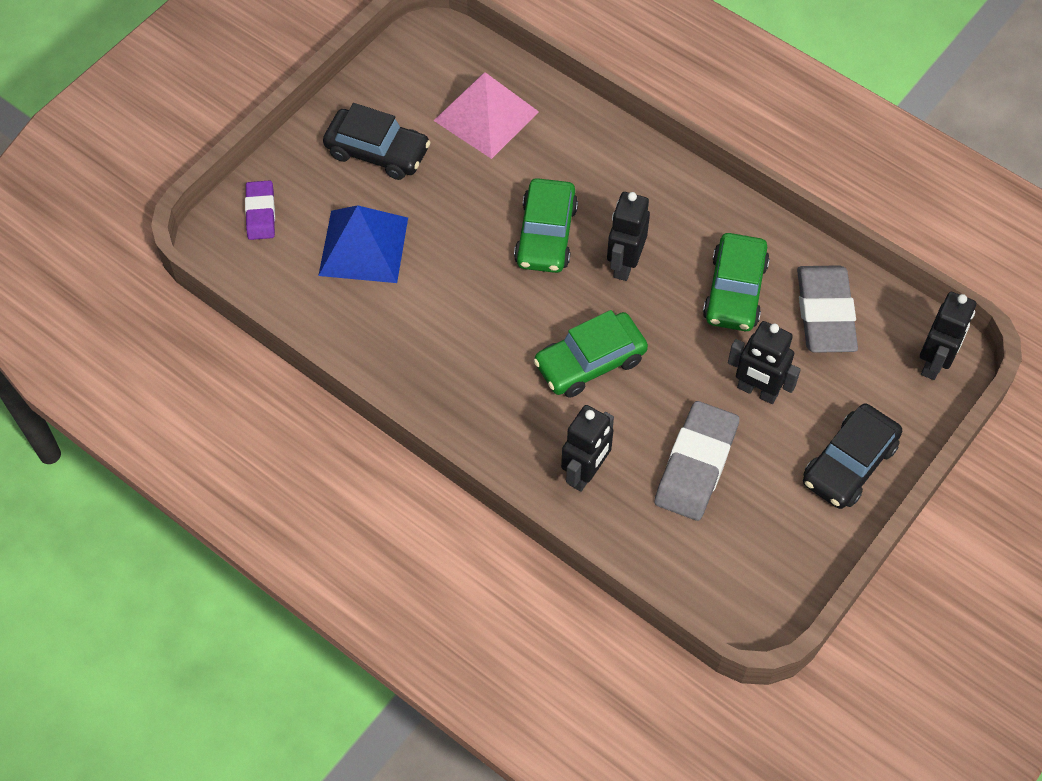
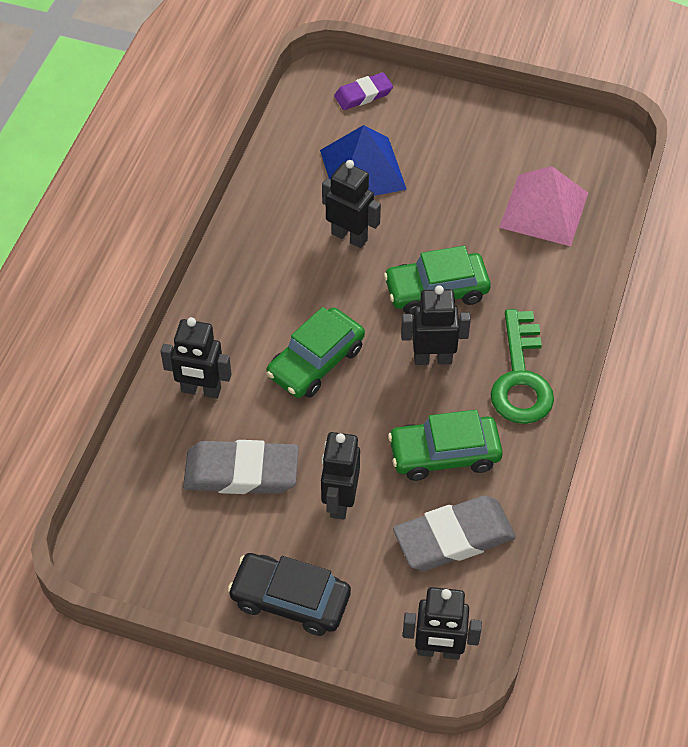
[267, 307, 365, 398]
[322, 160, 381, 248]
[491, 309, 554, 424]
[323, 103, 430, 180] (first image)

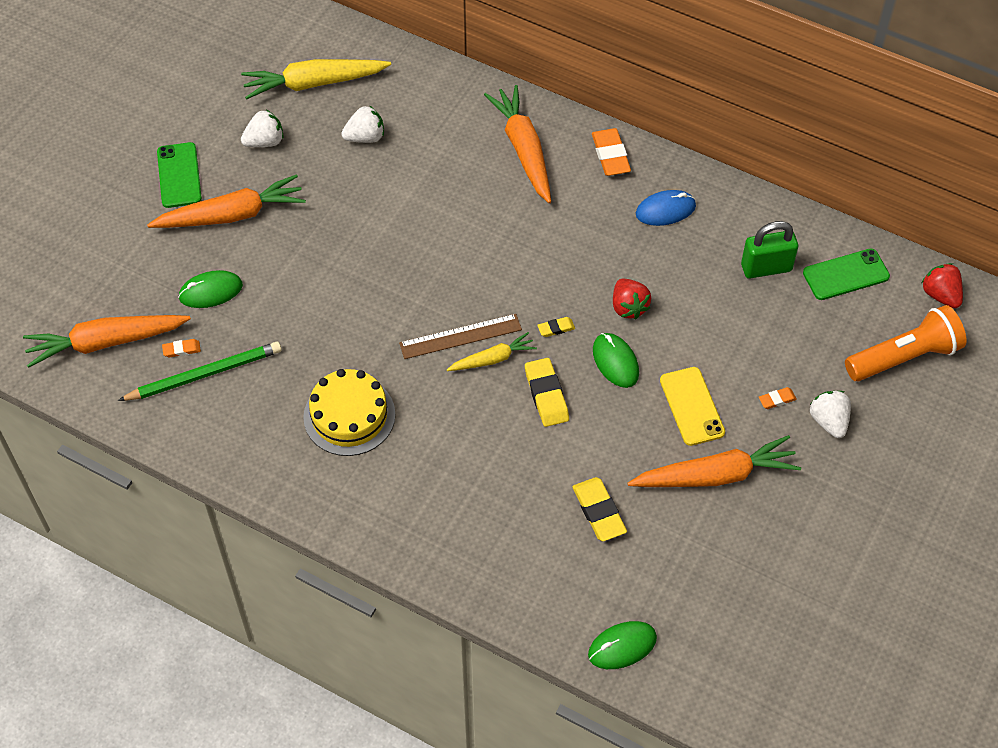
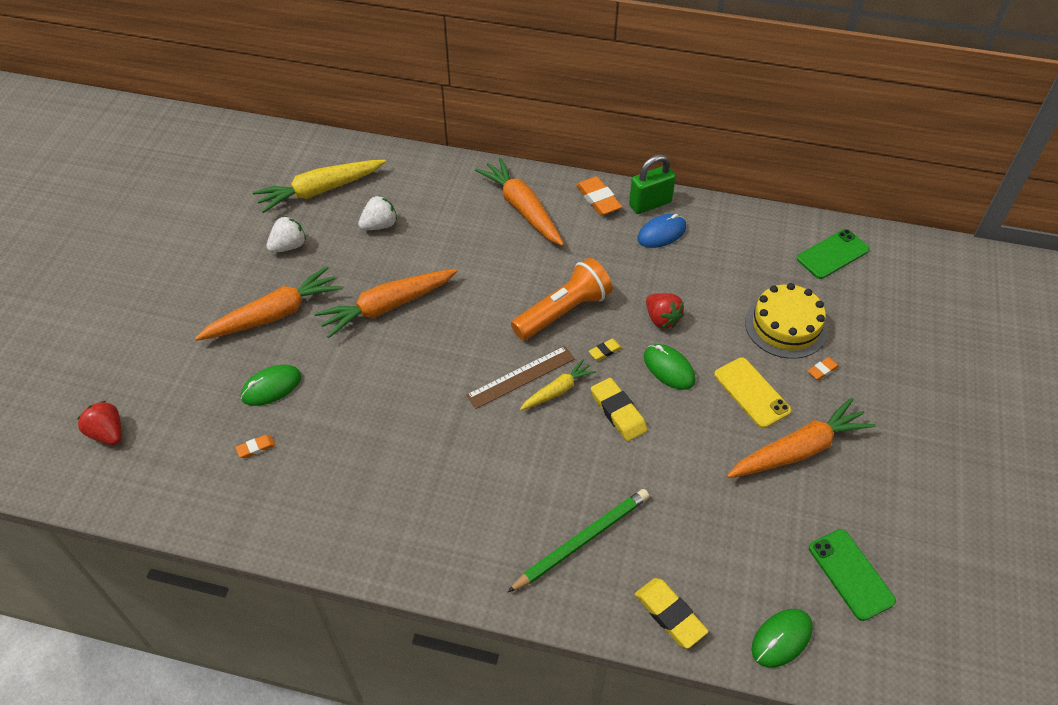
[77, 401, 122, 445]
[315, 269, 458, 338]
[507, 489, 649, 593]
[511, 258, 613, 340]
[629, 154, 676, 214]
[635, 578, 709, 649]
[745, 283, 828, 359]
[809, 529, 896, 621]
[810, 391, 851, 438] (first image)

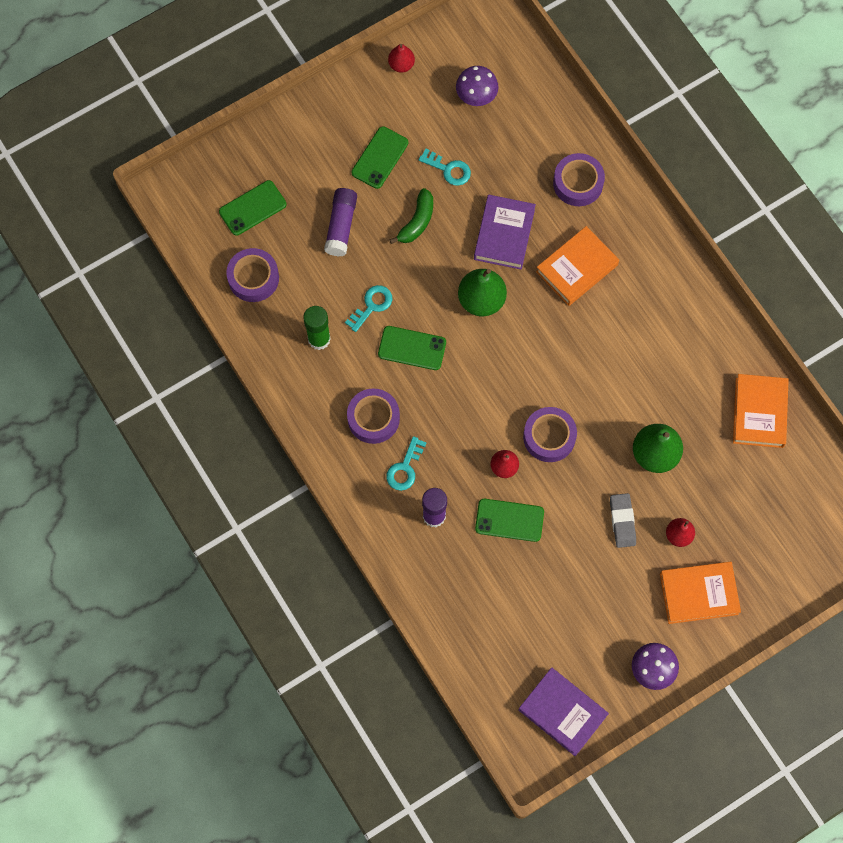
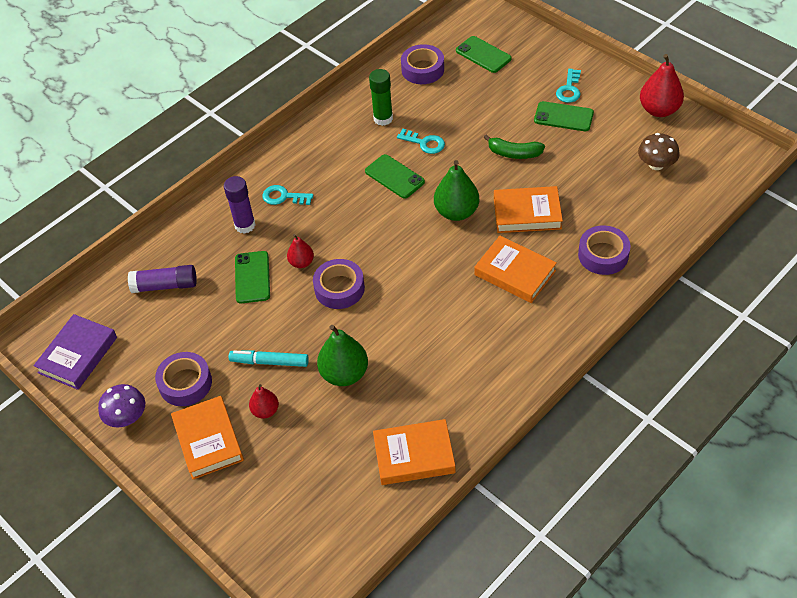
[128, 265, 197, 293]
[155, 352, 212, 406]
[229, 350, 309, 367]
[365, 154, 425, 199]
[494, 186, 563, 233]
[556, 69, 581, 103]
[638, 133, 679, 170]
[640, 54, 684, 117]

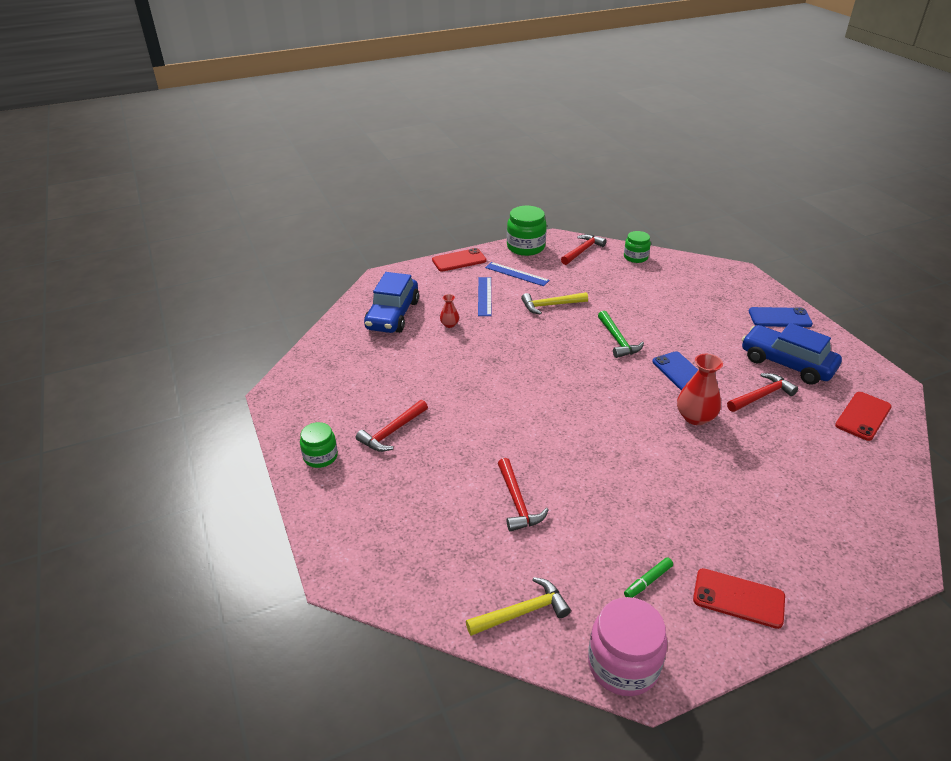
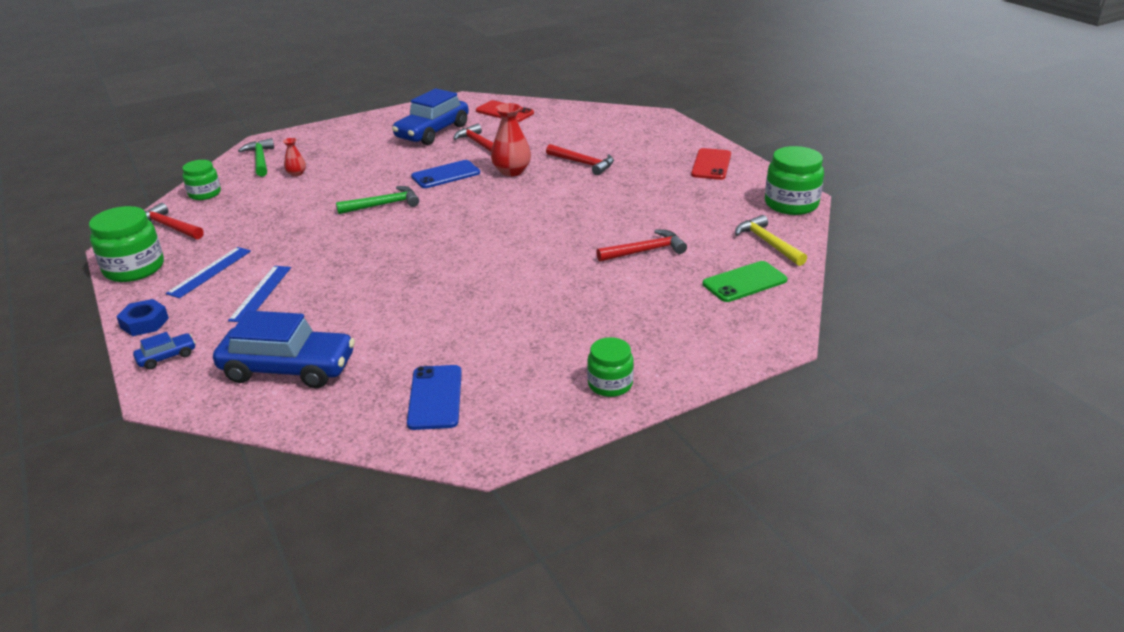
[116, 299, 169, 336]
[133, 332, 196, 369]
[228, 266, 291, 322]
[238, 138, 274, 177]
[283, 138, 306, 176]
[407, 365, 462, 430]
[546, 144, 614, 175]
[703, 261, 788, 302]
[765, 146, 824, 215]
[521, 292, 588, 314] (first image)
[624, 557, 673, 598] (first image)

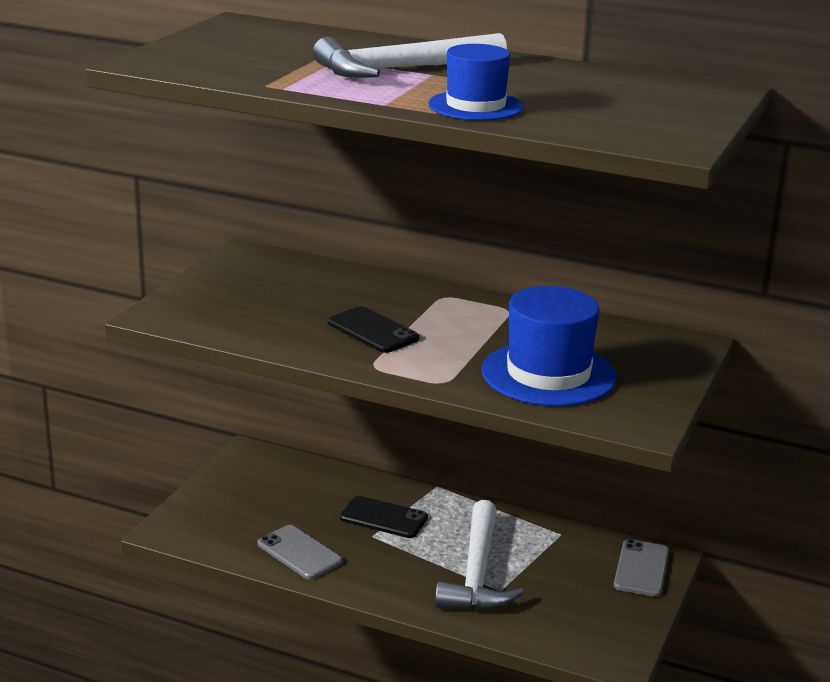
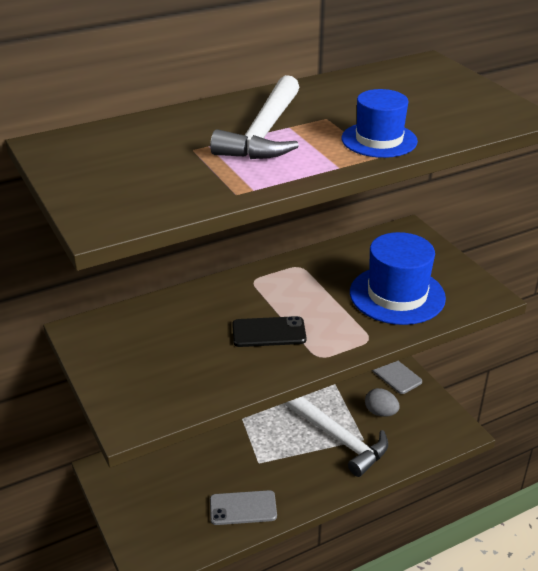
[365, 388, 400, 417]
[340, 496, 428, 538] (first image)

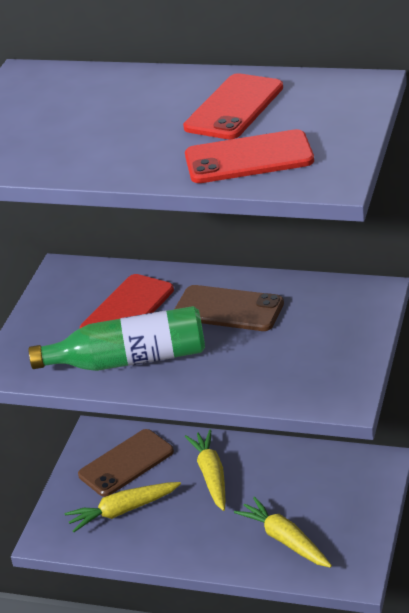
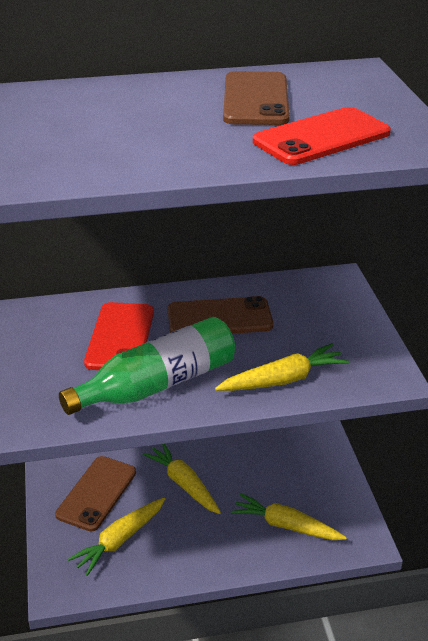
[215, 343, 349, 391]
[223, 71, 290, 125]

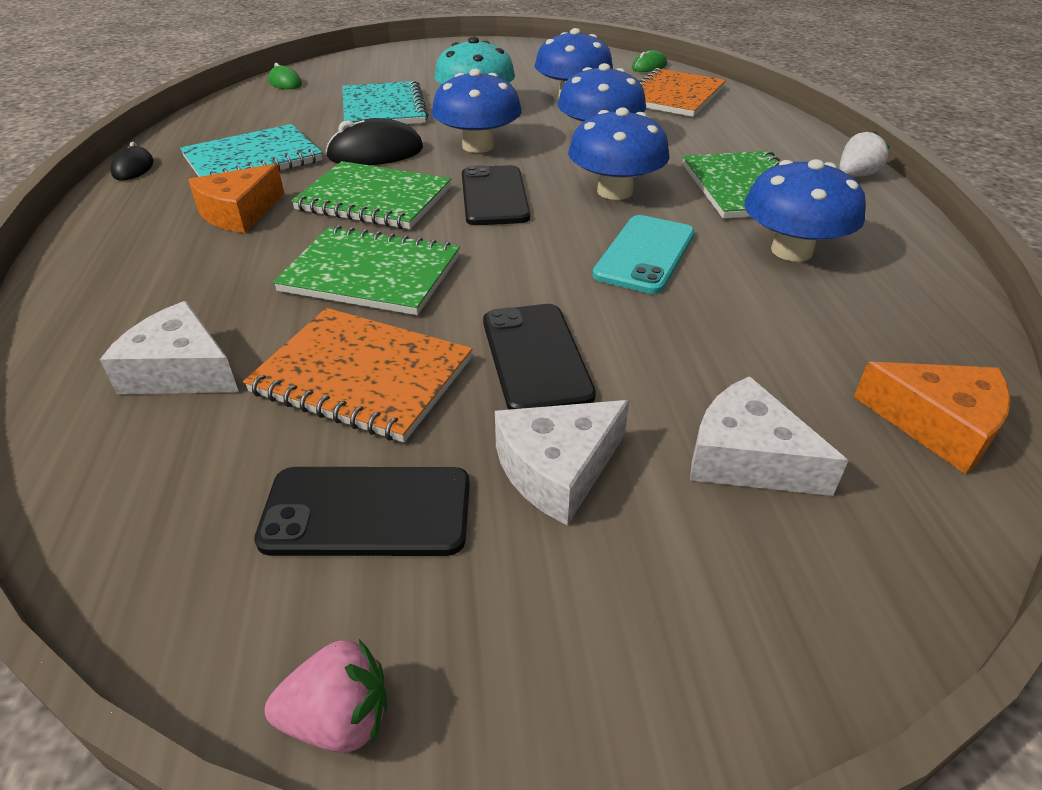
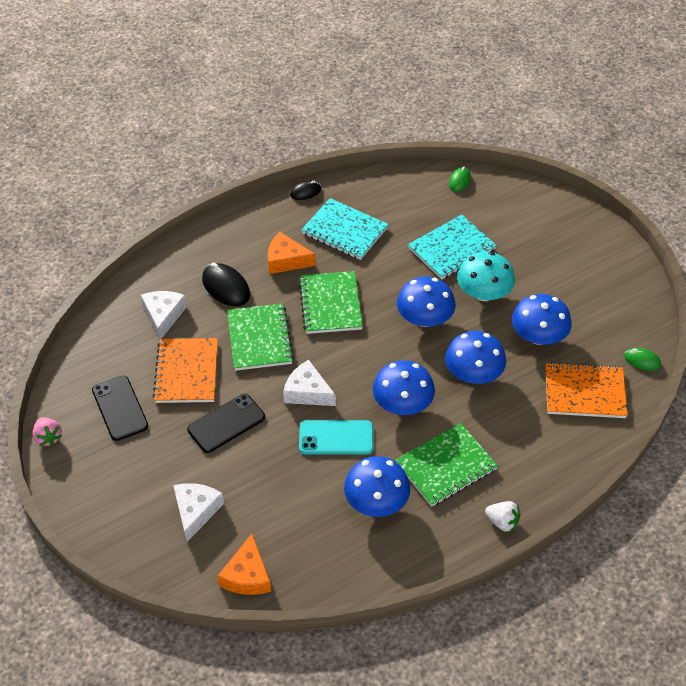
[202, 263, 250, 306]
[283, 360, 336, 406]
[462, 165, 530, 225] (first image)

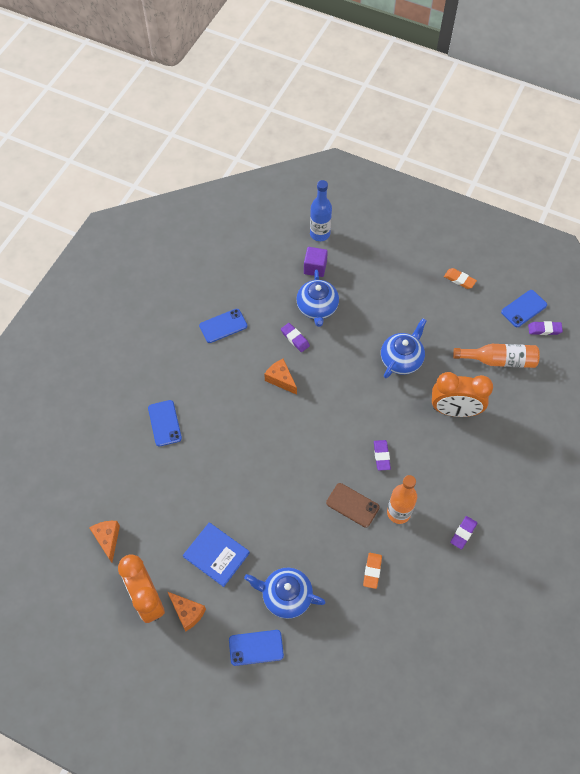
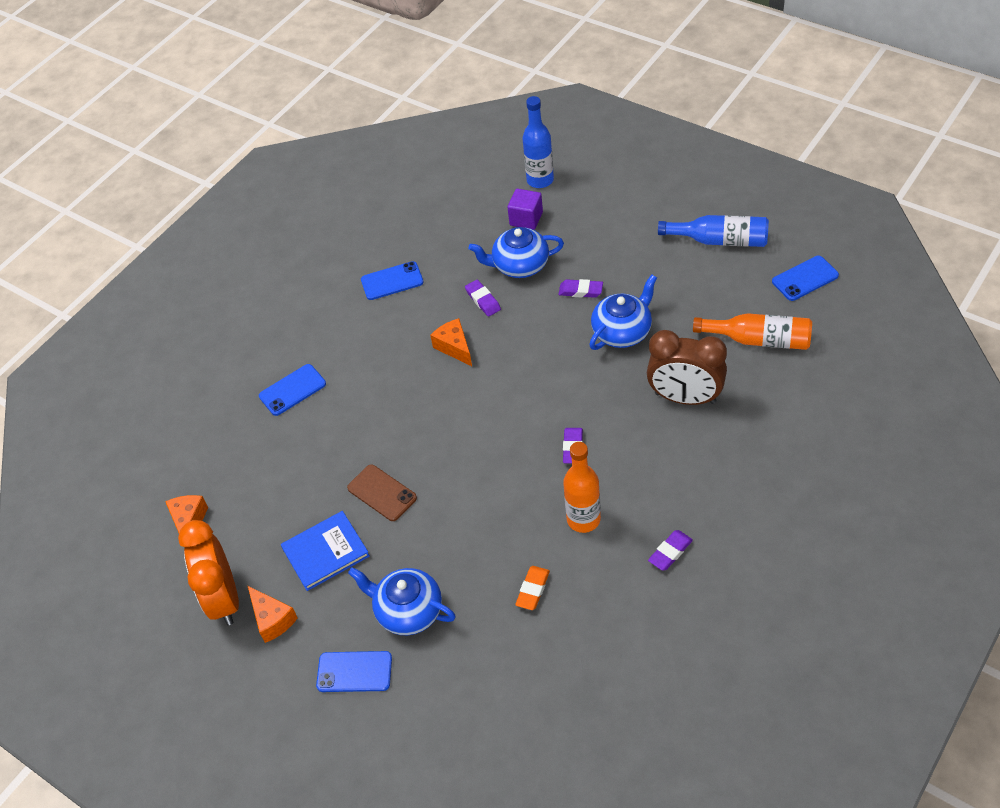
[259, 364, 326, 416]
[281, 511, 370, 591]
[347, 464, 417, 521]
[469, 227, 564, 278]
[559, 279, 603, 298]
[647, 330, 727, 405]
[658, 215, 769, 247]

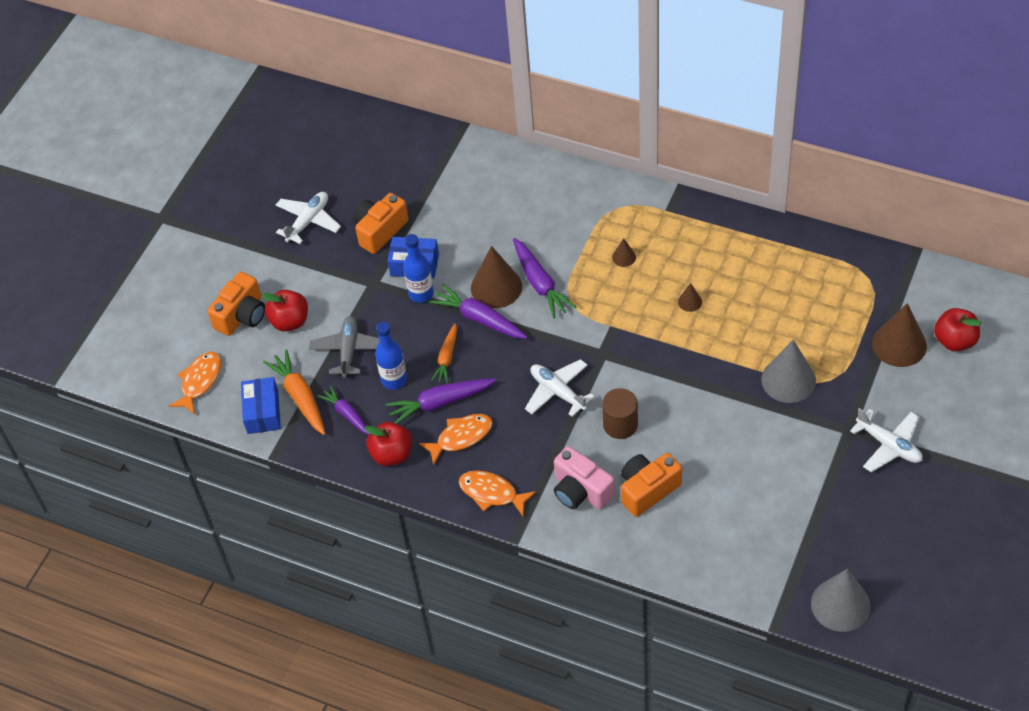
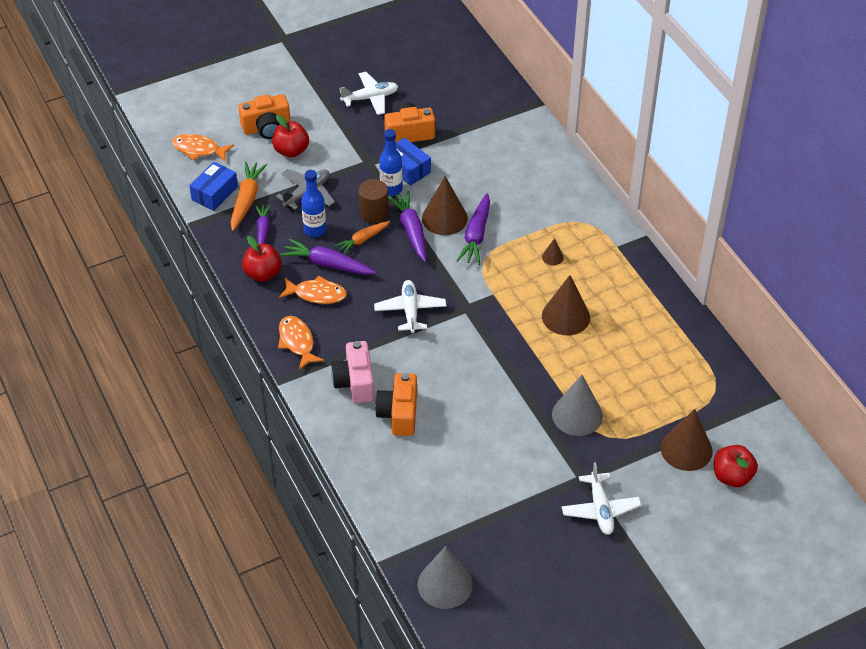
[172, 134, 234, 161]
[358, 179, 389, 223]
[375, 373, 417, 436]
[542, 275, 590, 335]

